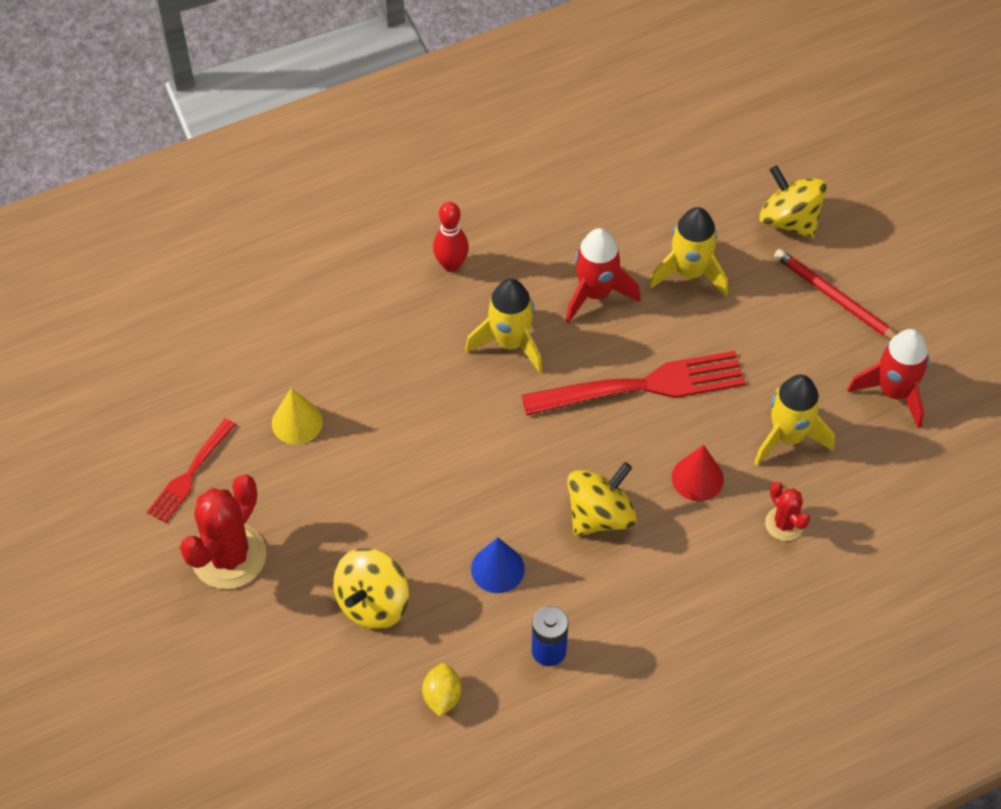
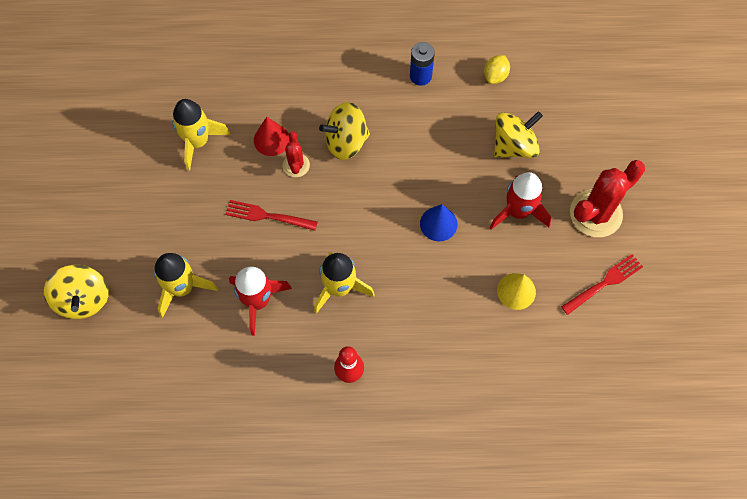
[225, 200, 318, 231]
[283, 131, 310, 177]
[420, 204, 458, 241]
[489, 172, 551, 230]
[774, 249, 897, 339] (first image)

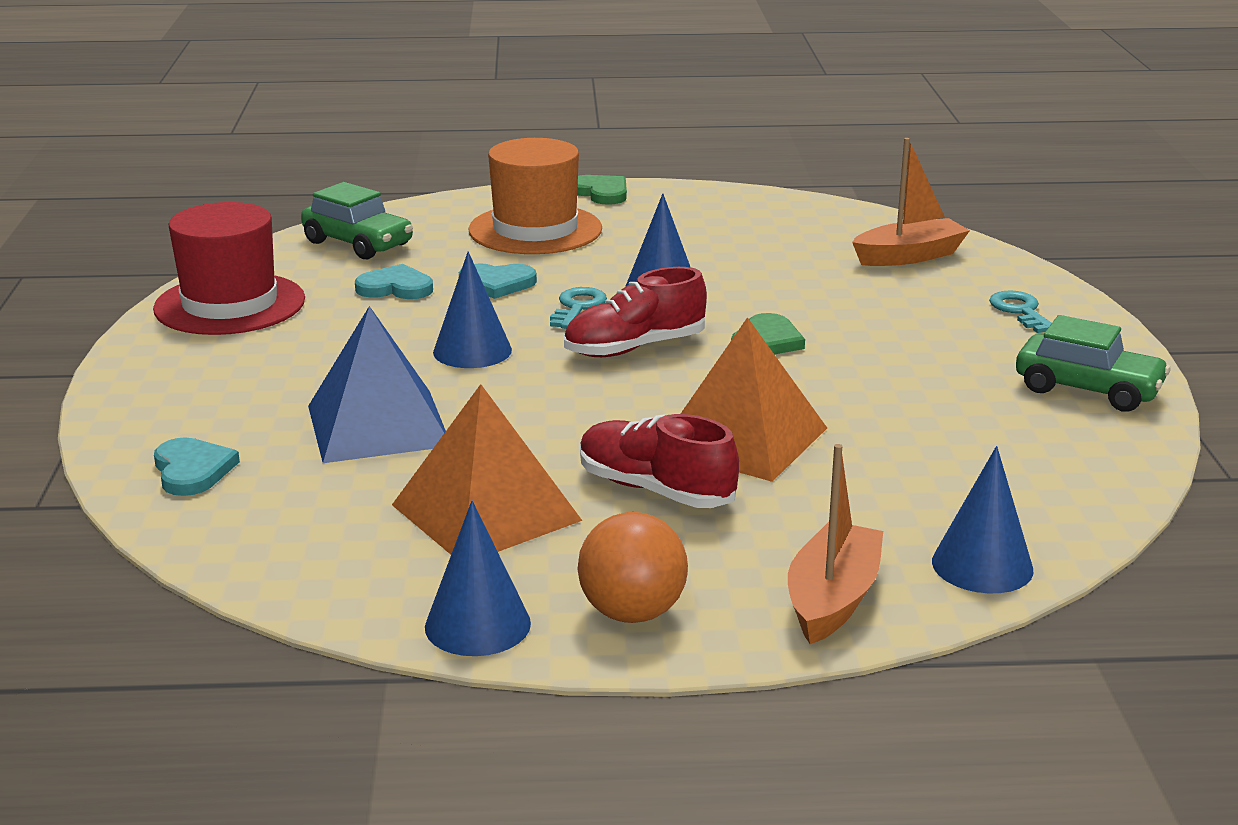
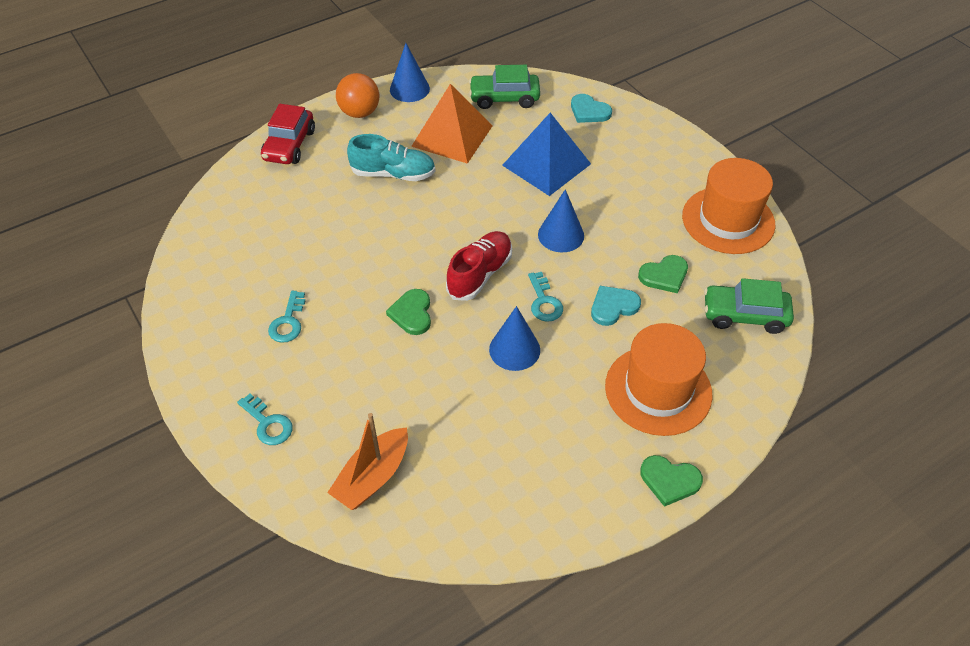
[261, 104, 315, 164]
[268, 291, 305, 343]
[347, 134, 436, 181]
[469, 65, 540, 109]
[638, 255, 688, 293]
[682, 158, 776, 254]
[681, 317, 827, 482] (first image)
[932, 446, 1033, 593] (first image)

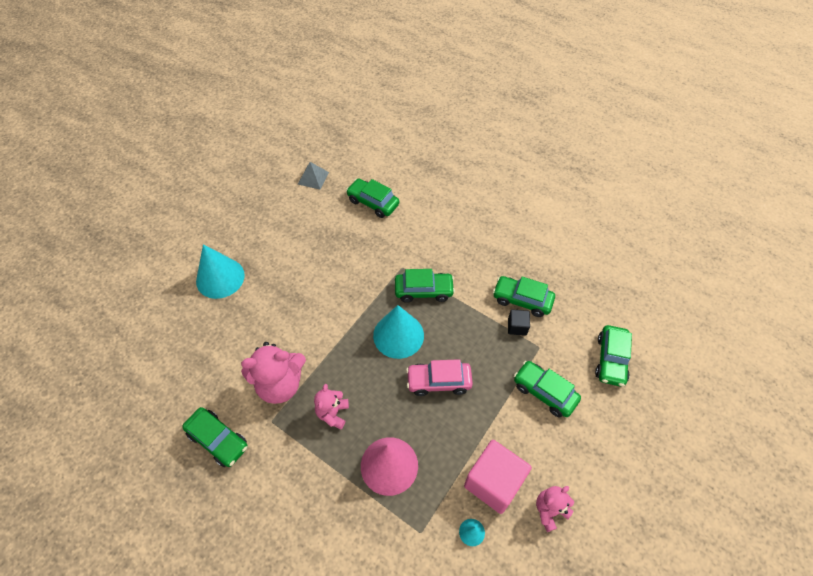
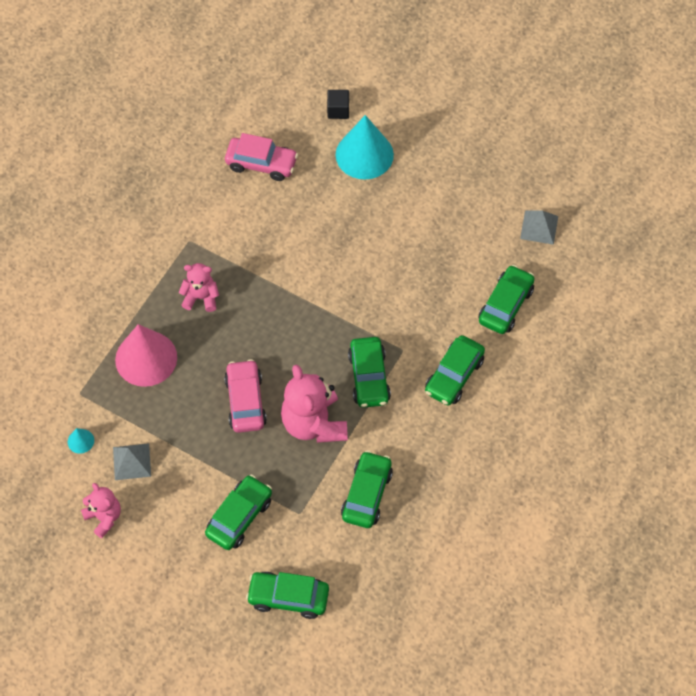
[113, 443, 151, 480]
[225, 133, 298, 181]
[281, 364, 348, 443]
[327, 90, 349, 119]
[425, 335, 485, 406]
[373, 305, 424, 359] (first image)

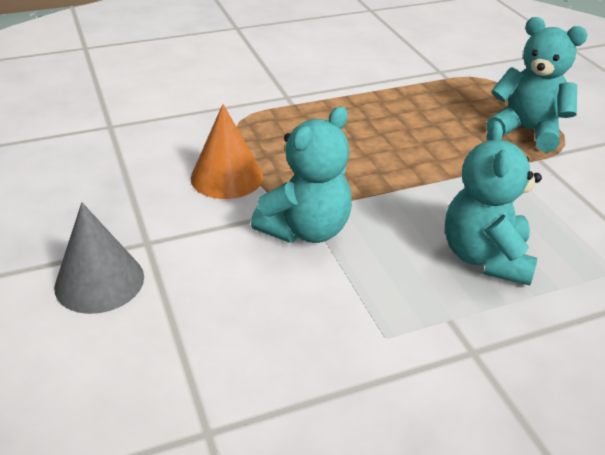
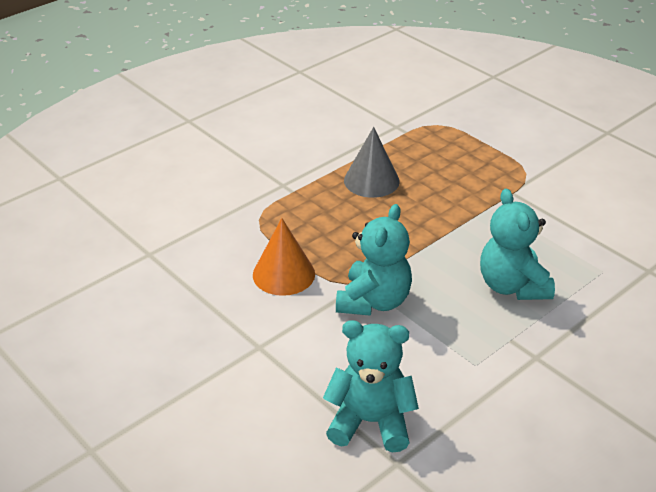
[323, 320, 419, 452]
[344, 127, 400, 198]

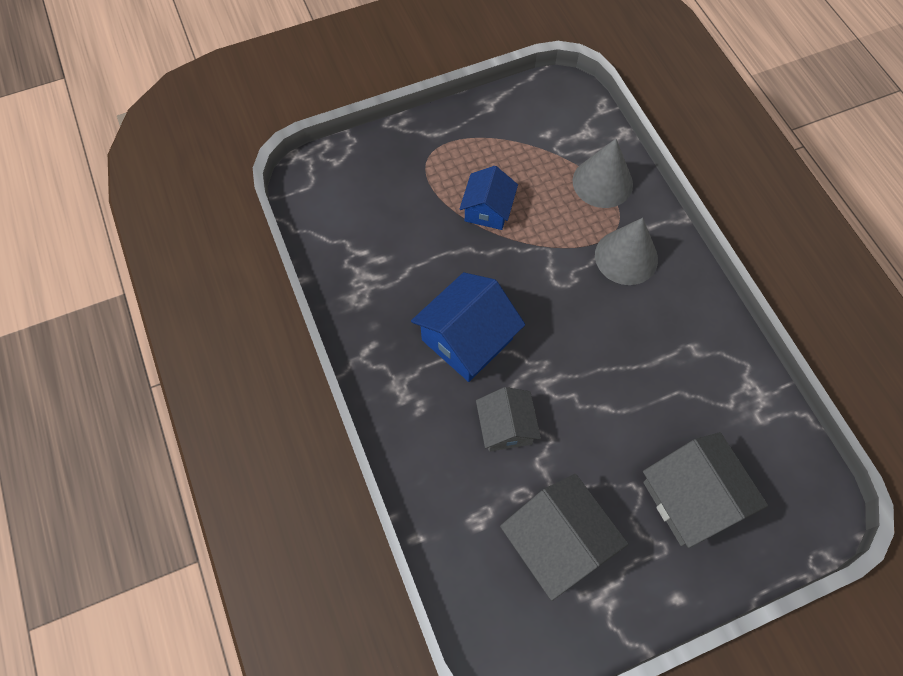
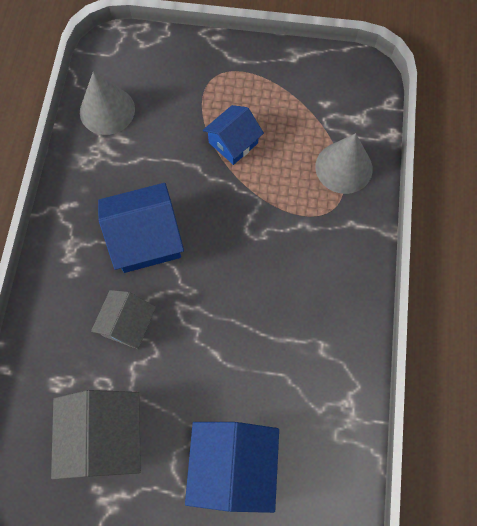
[80, 71, 135, 135]
[185, 422, 279, 513]

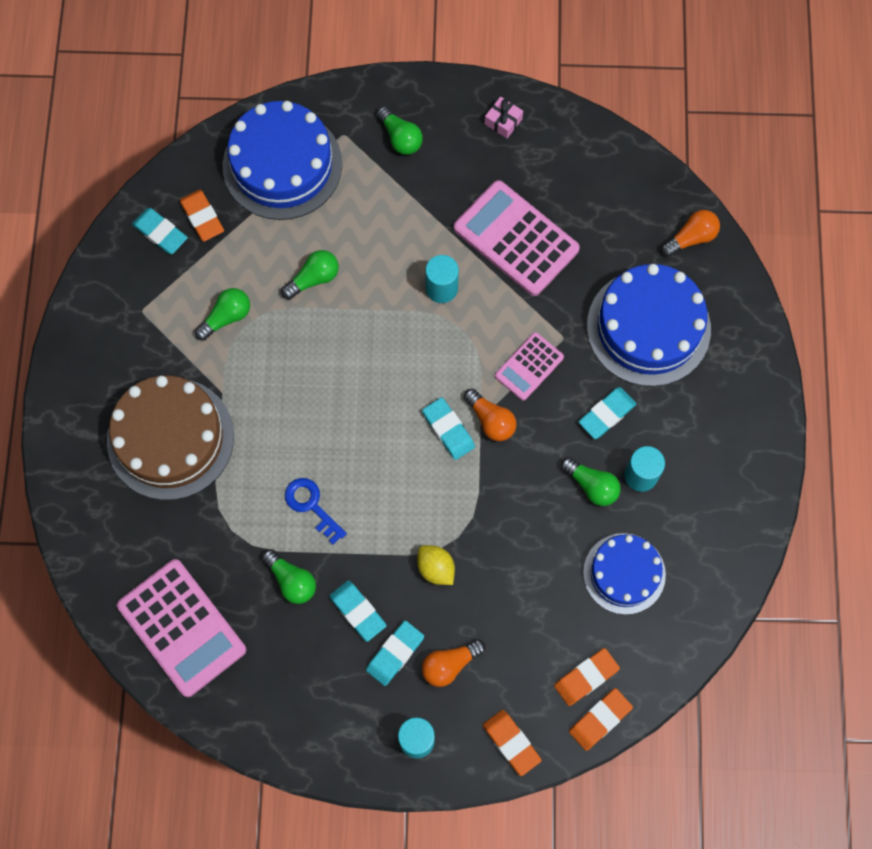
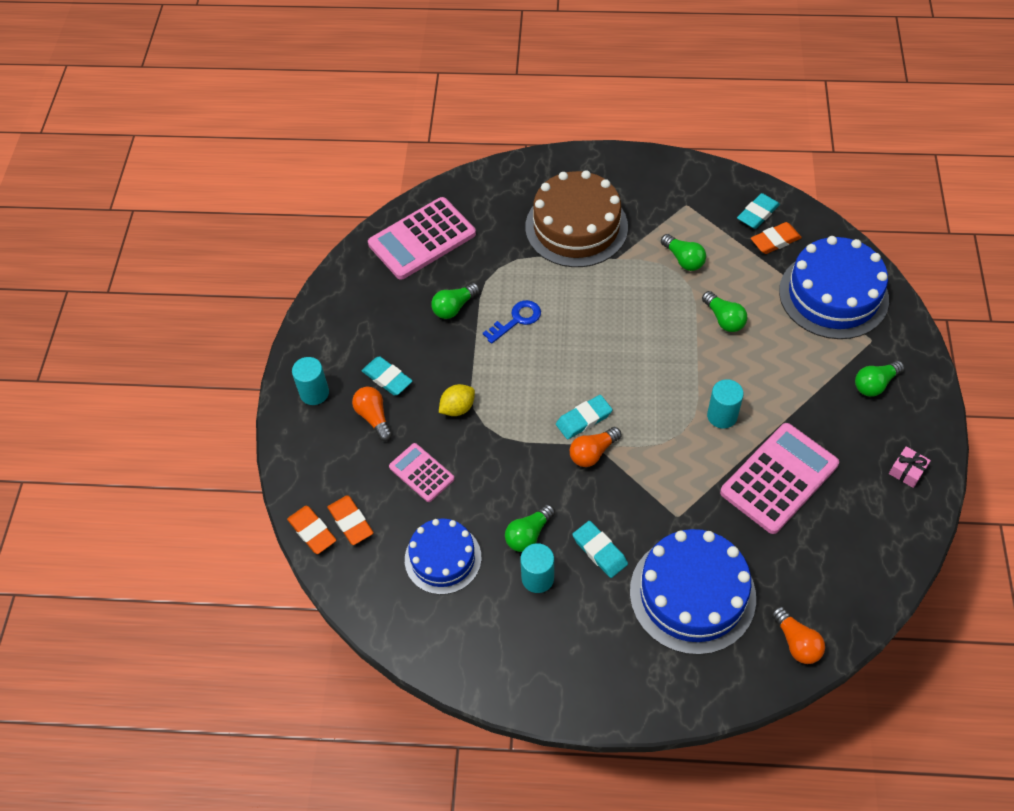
[389, 443, 455, 502]
[329, 580, 387, 642] (first image)
[483, 710, 542, 776] (first image)

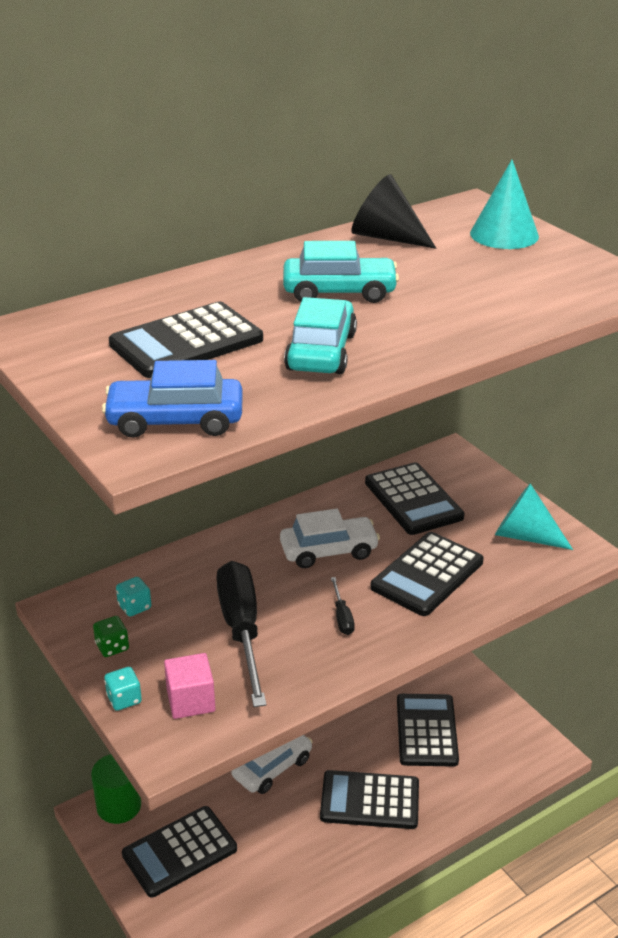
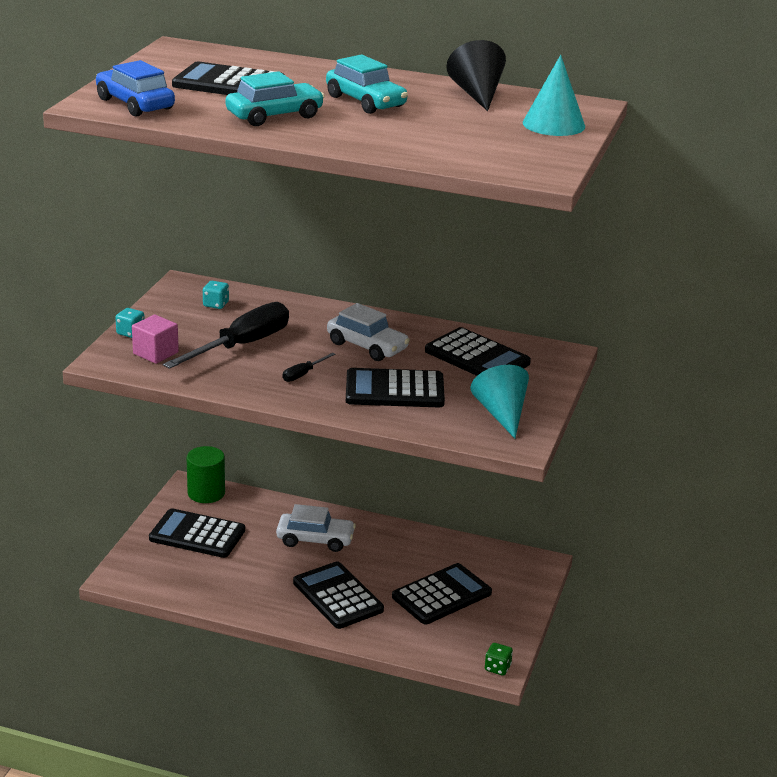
[425, 327, 531, 376]
[485, 643, 513, 676]

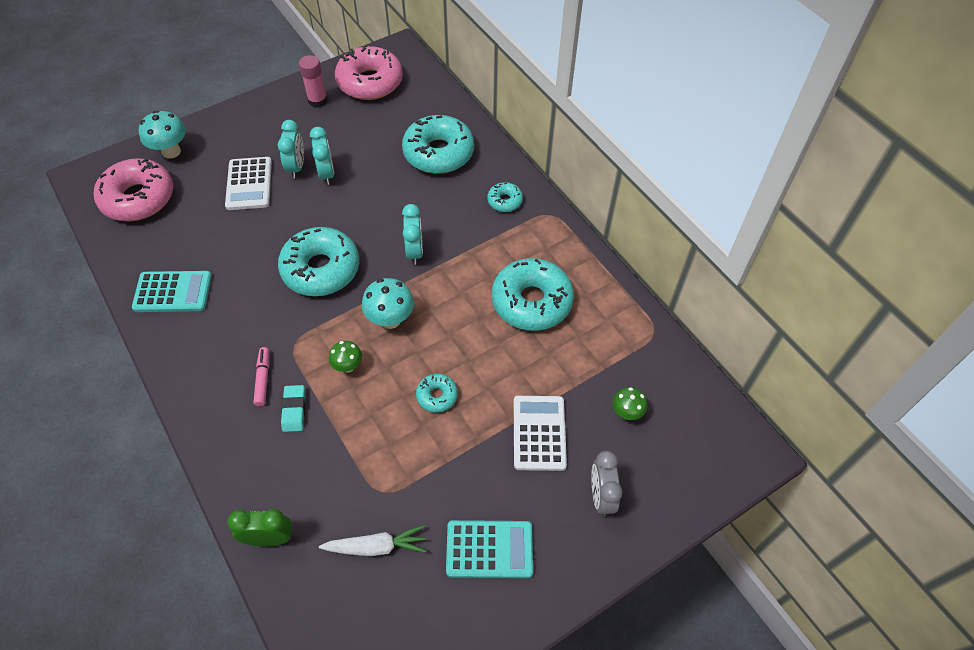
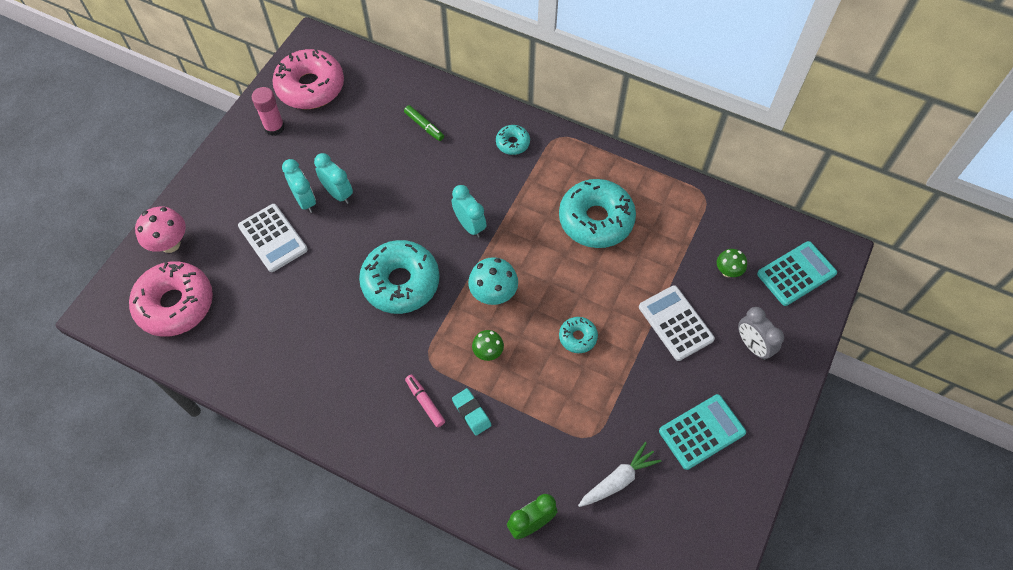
[135, 207, 186, 253]
[404, 105, 444, 141]
[757, 241, 837, 306]

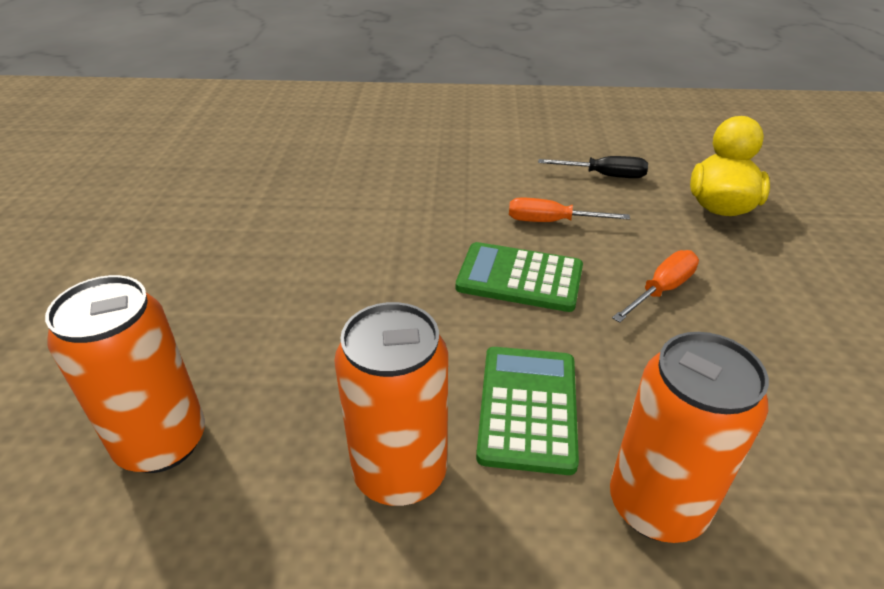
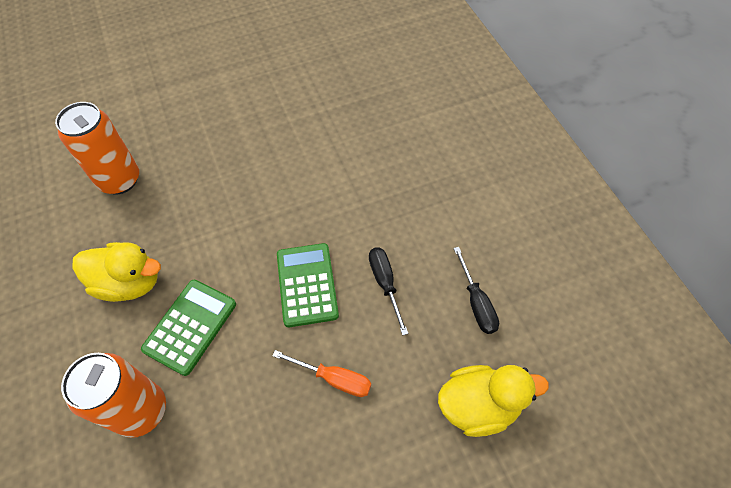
[72, 242, 161, 302]
[141, 280, 236, 376]
[369, 247, 408, 335]

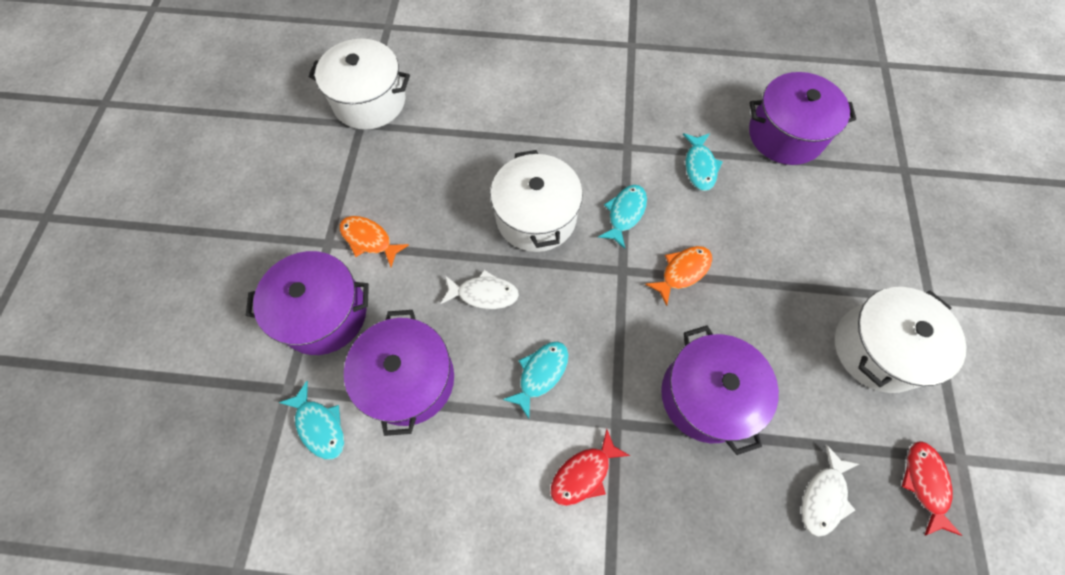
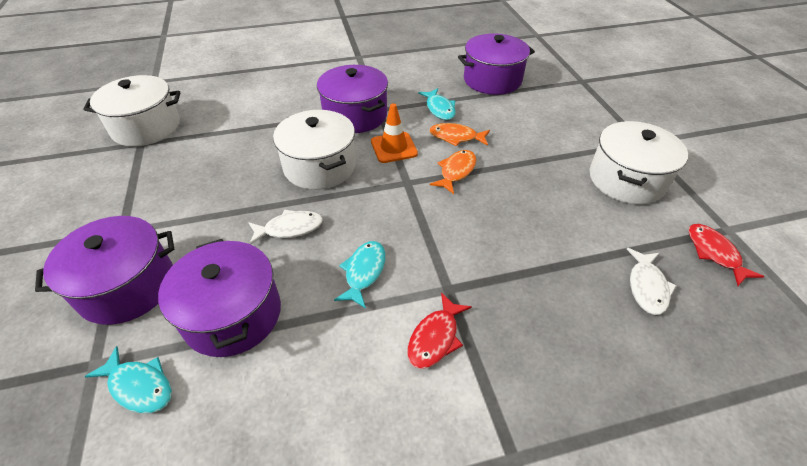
[317, 65, 388, 133]
[371, 103, 418, 163]
[429, 123, 490, 146]

